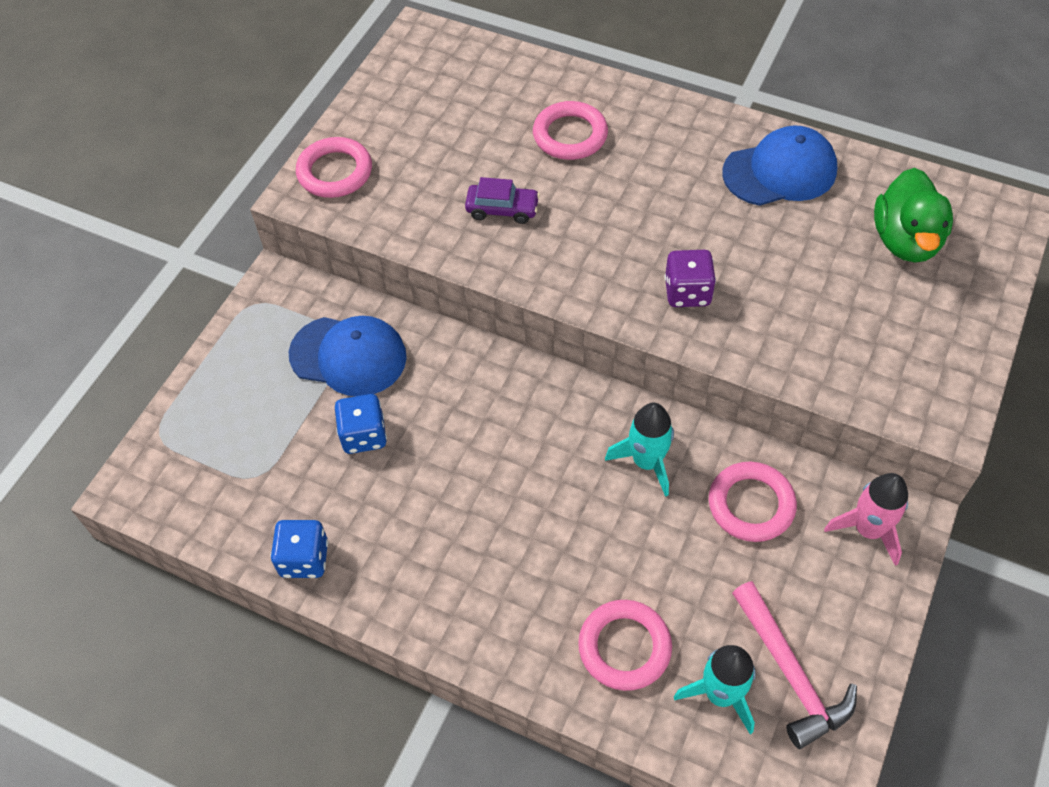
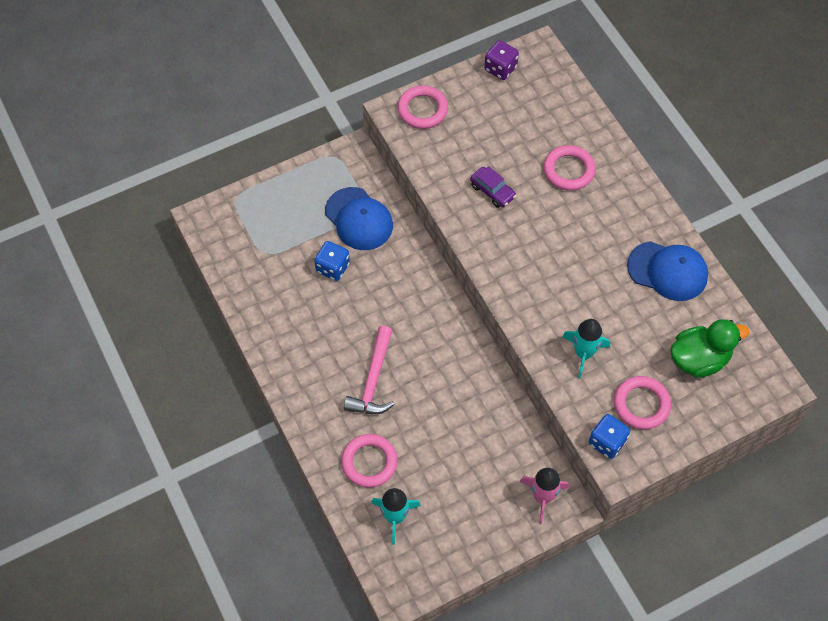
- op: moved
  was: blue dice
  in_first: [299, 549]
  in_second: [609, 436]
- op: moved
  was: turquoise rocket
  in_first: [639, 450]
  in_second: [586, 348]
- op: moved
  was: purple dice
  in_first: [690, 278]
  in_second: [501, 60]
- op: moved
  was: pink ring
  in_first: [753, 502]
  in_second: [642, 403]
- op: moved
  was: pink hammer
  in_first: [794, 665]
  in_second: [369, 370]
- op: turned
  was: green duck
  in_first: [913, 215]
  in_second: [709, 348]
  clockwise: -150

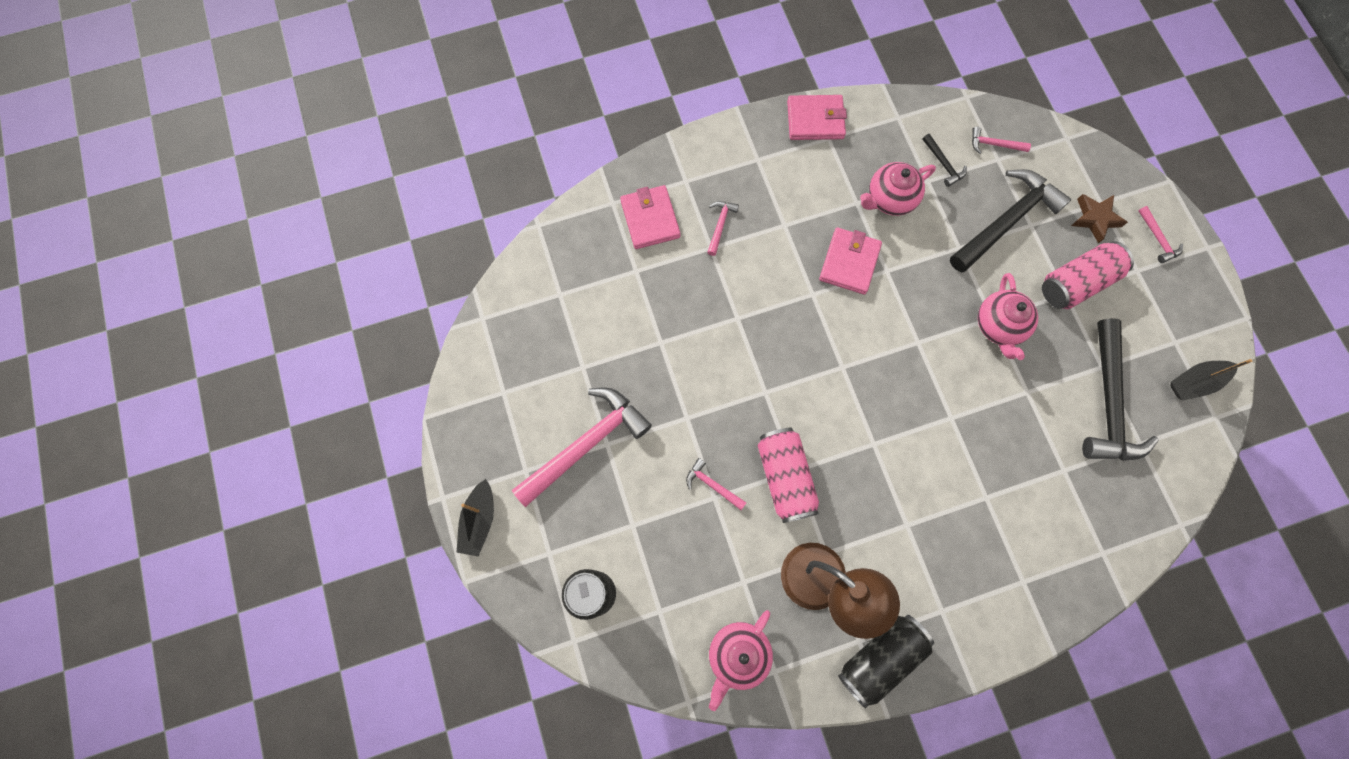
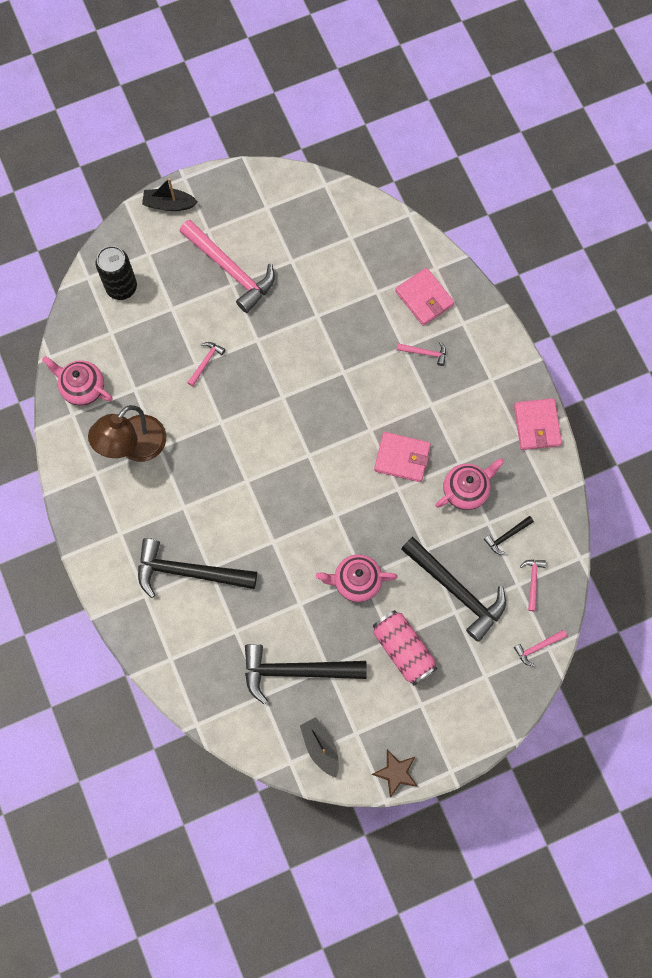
- op: turned
  was: pink wallet
  in_first: [650, 217]
  in_second: [425, 297]
  clockwise: 75
- op: removed
  was: pink can
  in_first: [788, 475]
- op: removed
  was: black can
  in_first: [886, 662]
- op: turned
  was: pink teapot
  in_first: [898, 189]
  in_second: [469, 484]
  clockwise: 90
- op: moved
  was: brown star
  in_first: [1099, 219]
  in_second: [394, 773]
- op: moved
  was: pink hammer
  in_first: [1160, 234]
  in_second: [540, 648]
- op: added
  now: black hammer
  in_second: [197, 568]

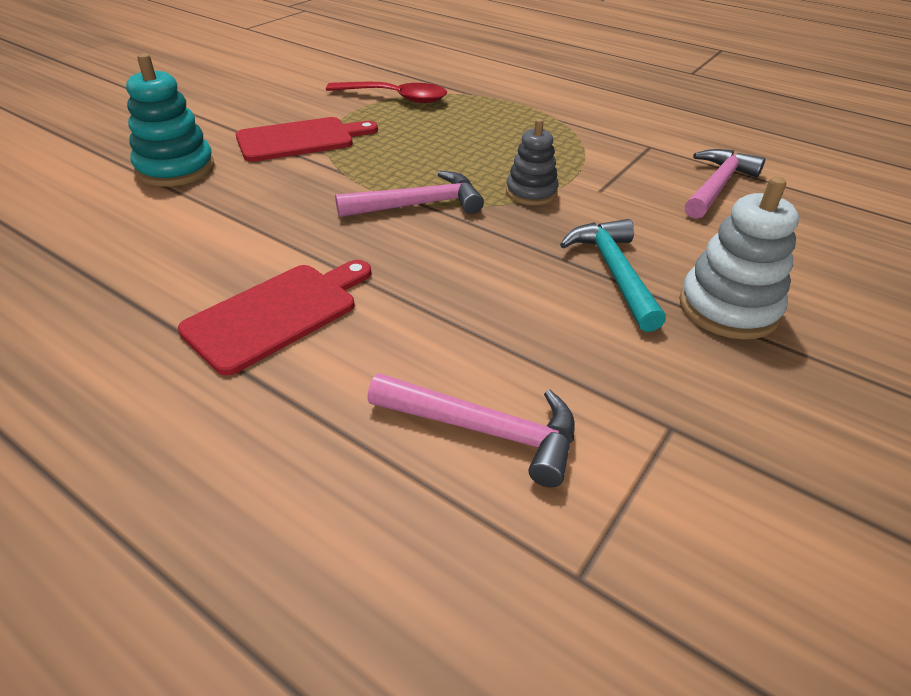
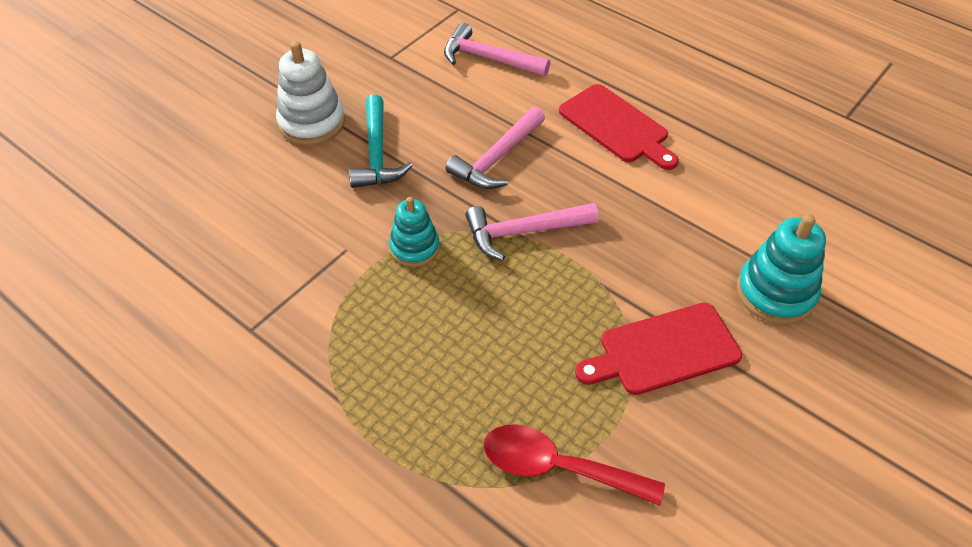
- op: turned
  was: red cutting board
  in_first: [274, 318]
  in_second: [619, 127]
  clockwise: -90
- op: recoloured
  was: grey stacking toy
  now: turquoise stacking toy
  in_first: [532, 162]
  in_second: [414, 232]
- op: moved
  was: pink hammer
  in_first: [725, 184]
  in_second: [495, 148]

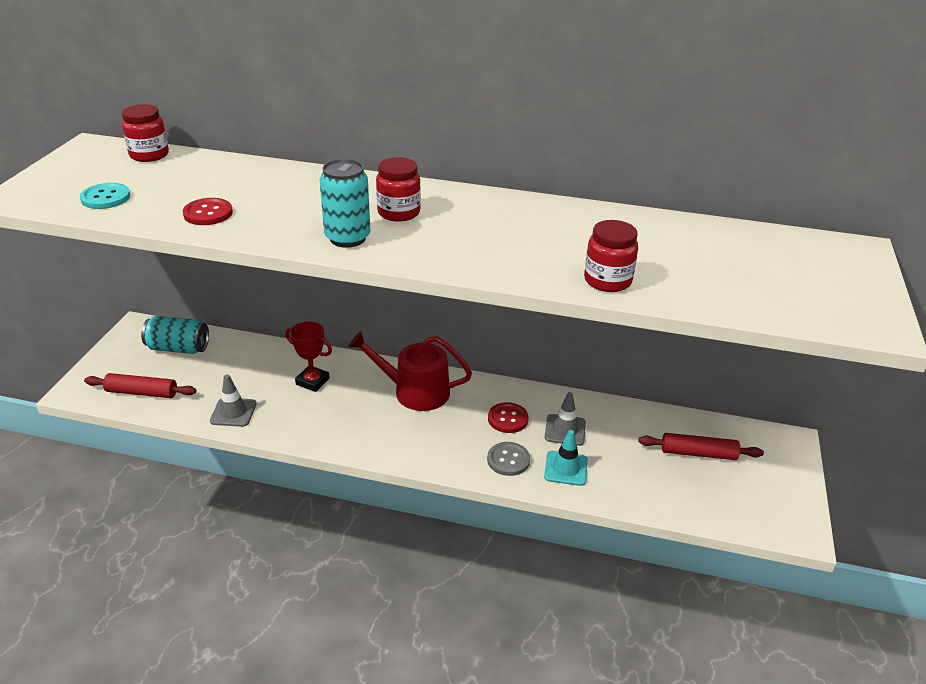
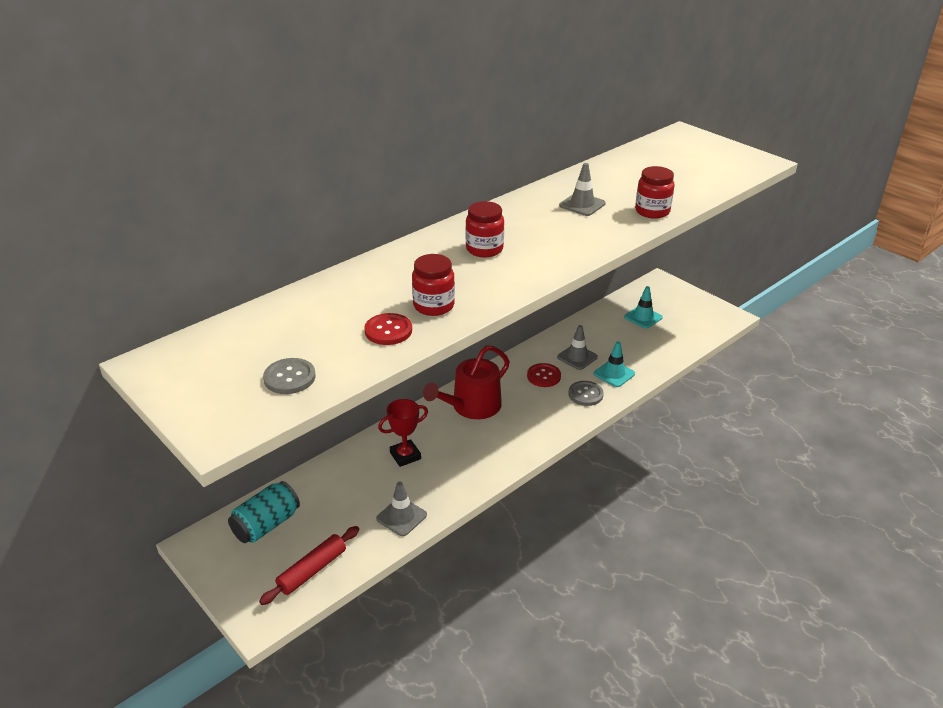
- op: recoloured
  was: turquoise button
  now: grey button
  in_first: [105, 196]
  in_second: [289, 376]
- op: moved
  was: red jar
  in_first: [145, 133]
  in_second: [433, 285]
- op: removed
  was: turquoise can
  in_first: [345, 203]
- op: replaced
  was: red rolling pin
  now: turquoise traffic cone
  in_first: [701, 446]
  in_second: [643, 307]
- op: added
  now: grey traffic cone
  in_second: [582, 189]

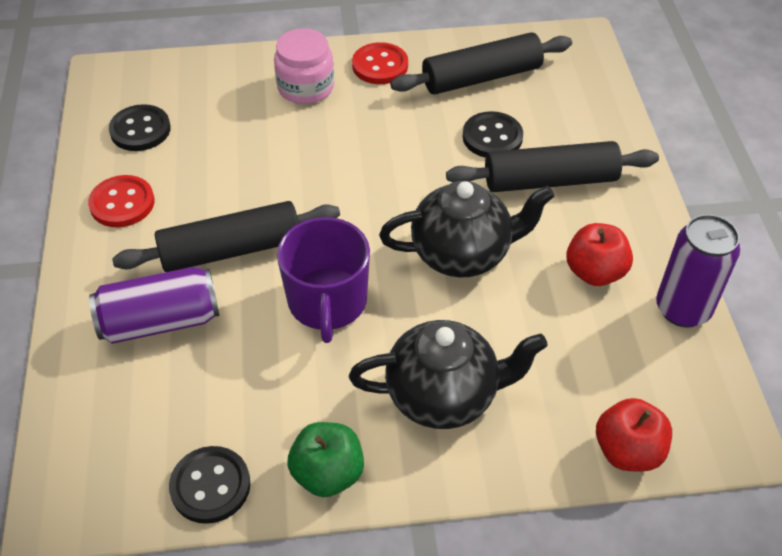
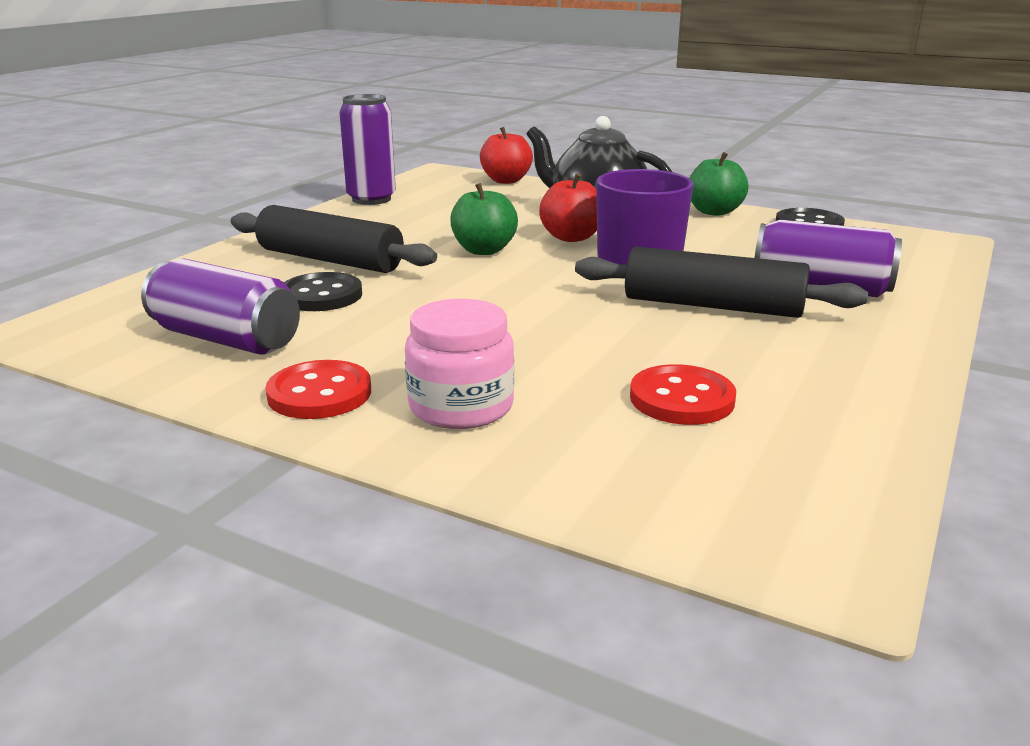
- op: moved
  was: red button
  in_first: [121, 201]
  in_second: [683, 394]
- op: removed
  was: black button
  in_first: [140, 127]
- op: replaced
  was: black teapot
  now: green apple
  in_first: [467, 229]
  in_second: [484, 219]
- op: replaced
  was: black rolling pin
  now: purple can
  in_first: [481, 63]
  in_second: [220, 307]
- op: moved
  was: red apple
  in_first: [599, 254]
  in_second: [568, 207]

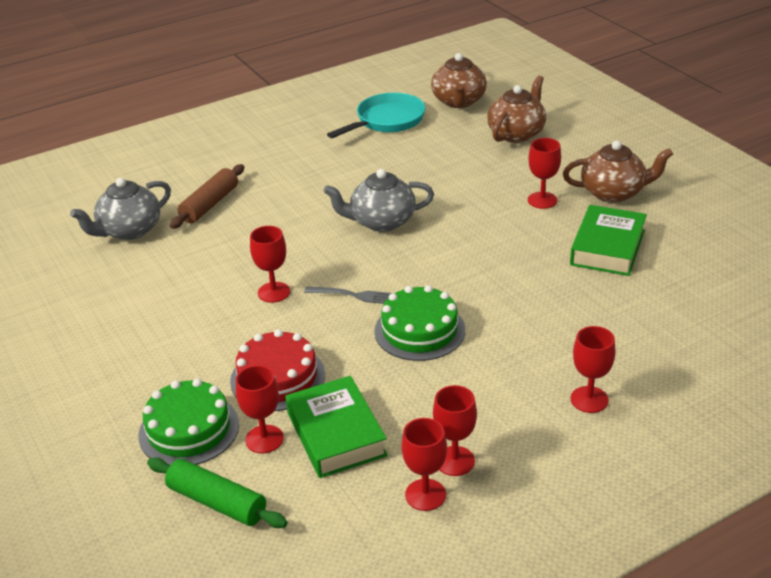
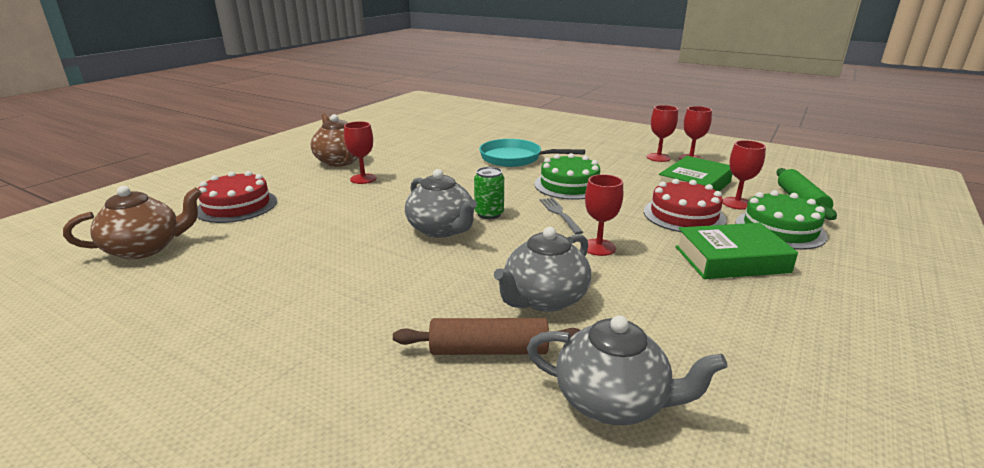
- op: moved
  was: turquoise pan
  in_first: [376, 115]
  in_second: [532, 153]
- op: replaced
  was: brown teapot
  now: red cake
  in_first: [516, 109]
  in_second: [237, 197]
- op: moved
  was: green book
  in_first: [608, 240]
  in_second: [736, 251]
- op: removed
  was: red goblet
  in_first: [593, 369]
- op: added
  now: green can
  in_second: [489, 193]
- op: added
  now: grey teapot
  in_second: [542, 269]

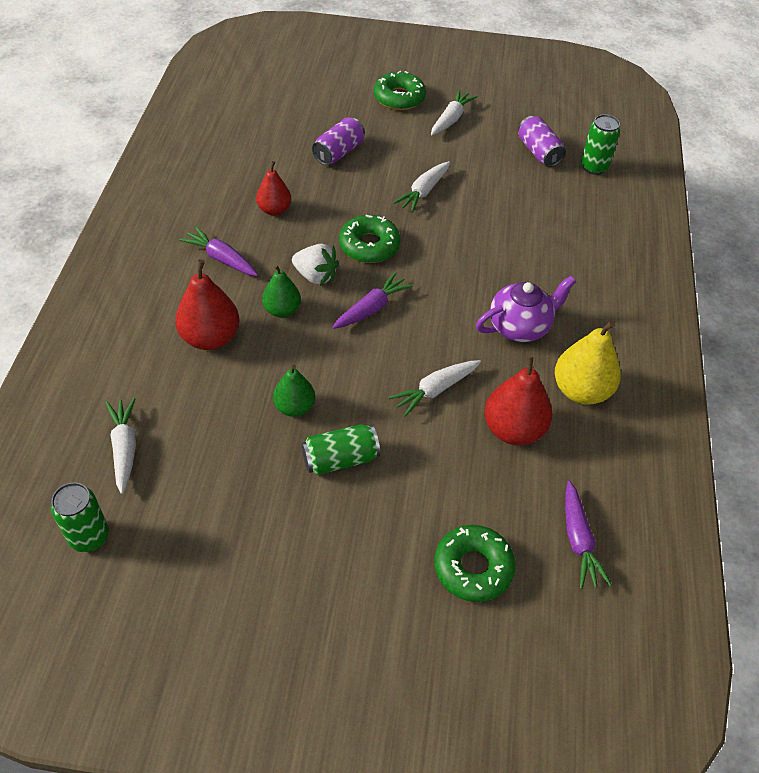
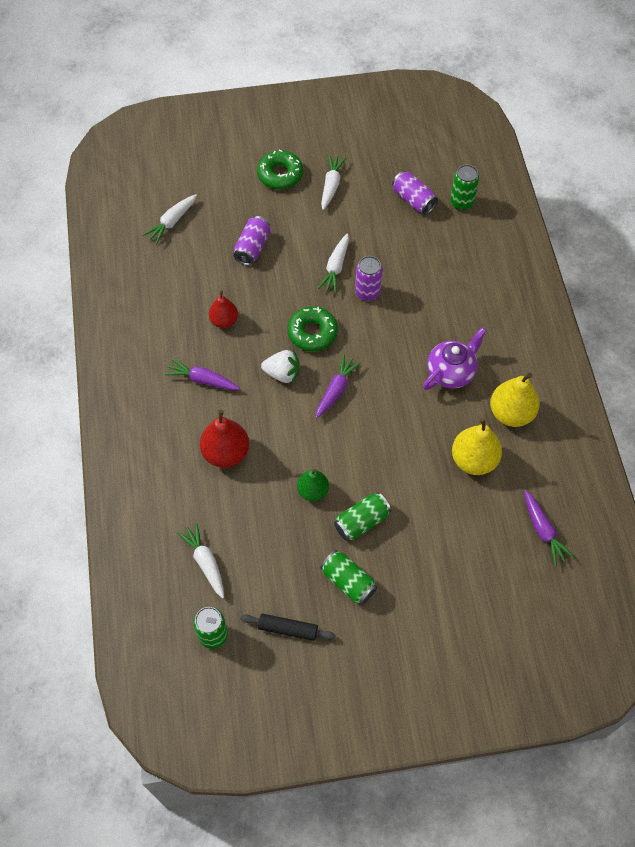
- op: removed
  was: green pear
  in_first: [281, 291]
- op: moved
  was: white carrot
  in_first: [435, 388]
  in_second: [170, 219]
- op: removed
  was: green donut
  in_first: [475, 563]
- op: recoloured
  was: red pear
  now: yellow pear
  in_first: [518, 399]
  in_second: [477, 446]
- op: added
  now: black rolling pin
  in_second: [288, 627]
- op: added
  now: green can
  in_second: [348, 577]
- op: added
  now: purple can
  in_second: [368, 278]

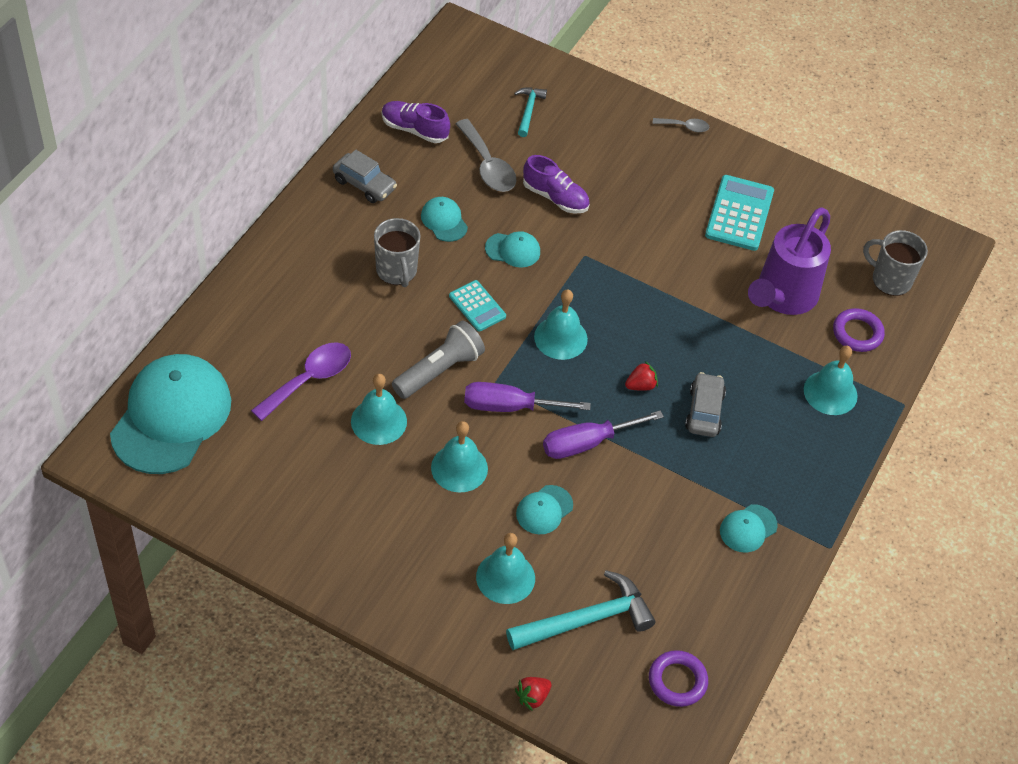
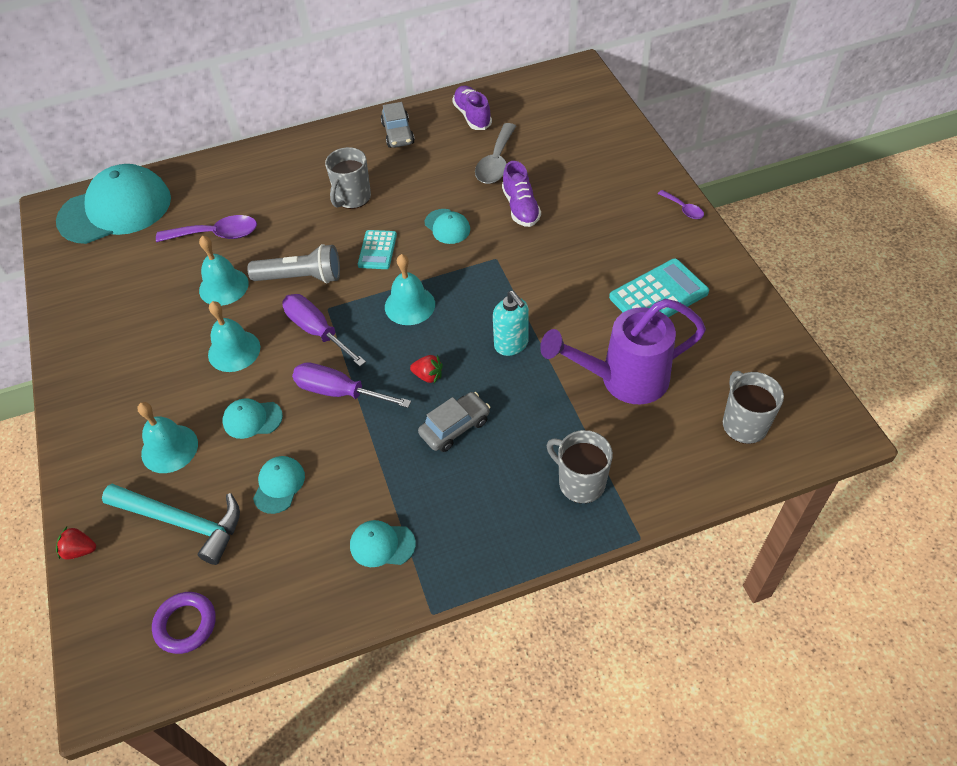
- op: moved
  was: turquoise cap
  in_first: [444, 219]
  in_second: [279, 485]
- op: removed
  was: turquoise hammer
  in_first: [531, 112]
- op: recoloured
  was: grey spoon
  now: purple spoon
  in_first: [681, 125]
  in_second: [681, 204]
- op: replaced
  was: turquoise bell
  now: grey mug
  in_first: [831, 380]
  in_second: [580, 466]
- op: removed
  was: purple ring
  in_first: [859, 330]
- op: added
  now: turquoise soap dispenser
  in_second: [511, 323]

